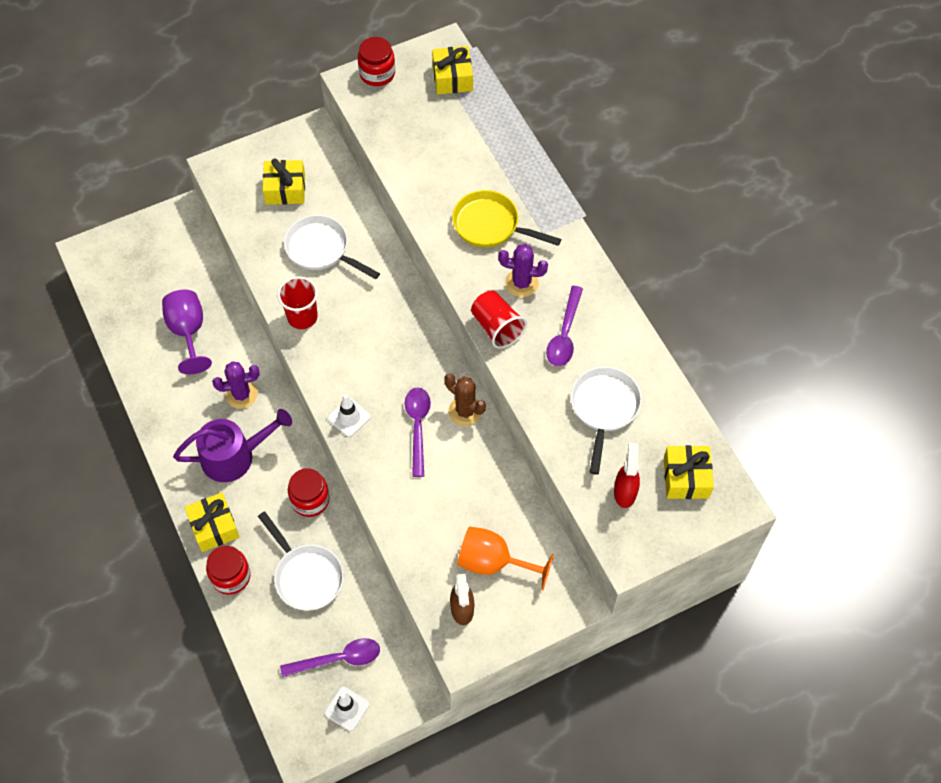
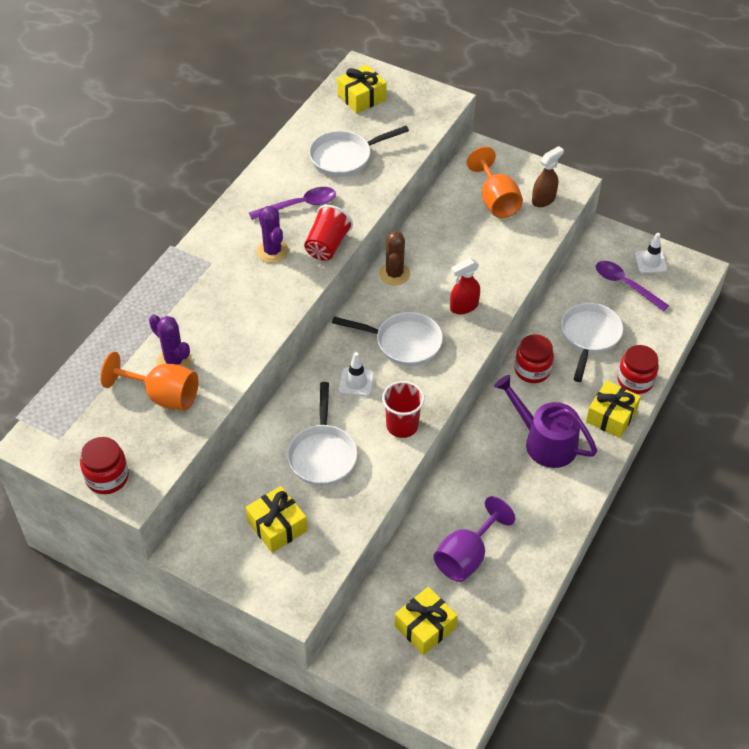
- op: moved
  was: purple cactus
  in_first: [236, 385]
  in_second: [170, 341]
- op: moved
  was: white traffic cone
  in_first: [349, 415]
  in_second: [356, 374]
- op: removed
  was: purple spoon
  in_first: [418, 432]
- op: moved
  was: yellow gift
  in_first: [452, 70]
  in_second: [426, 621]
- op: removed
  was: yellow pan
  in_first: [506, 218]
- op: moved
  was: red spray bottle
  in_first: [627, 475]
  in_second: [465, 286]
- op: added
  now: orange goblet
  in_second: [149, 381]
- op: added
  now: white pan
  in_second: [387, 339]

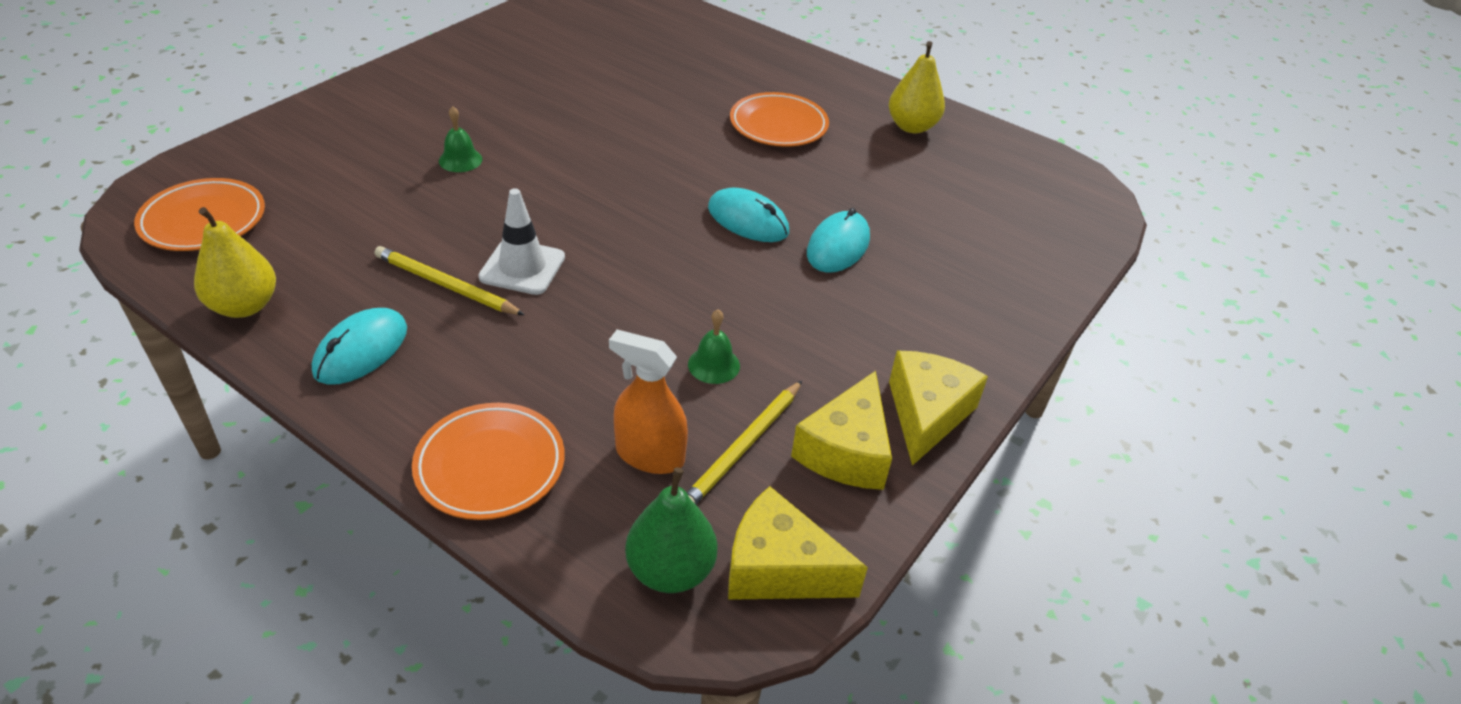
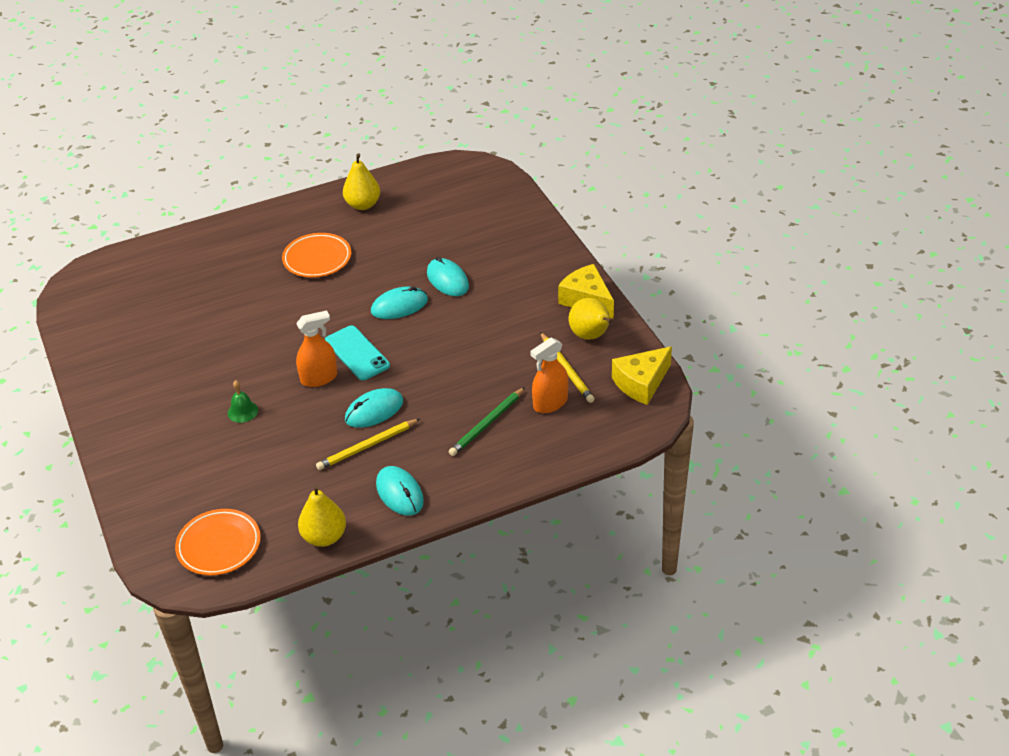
- op: removed
  was: orange plate
  in_first: [488, 461]
- op: replaced
  was: white traffic cone
  now: turquoise mouse
  in_first: [521, 241]
  in_second: [374, 408]
- op: removed
  was: green pear
  in_first: [671, 530]
- op: removed
  was: green bell
  in_first: [714, 346]
- op: replaced
  was: yellow cheese
  now: yellow pear
  in_first: [841, 430]
  in_second: [590, 319]
- op: added
  now: orange spray bottle
  in_second: [317, 348]
- op: added
  now: turquoise phone
  in_second: [357, 352]
- op: added
  now: green pencil
  in_second: [487, 421]

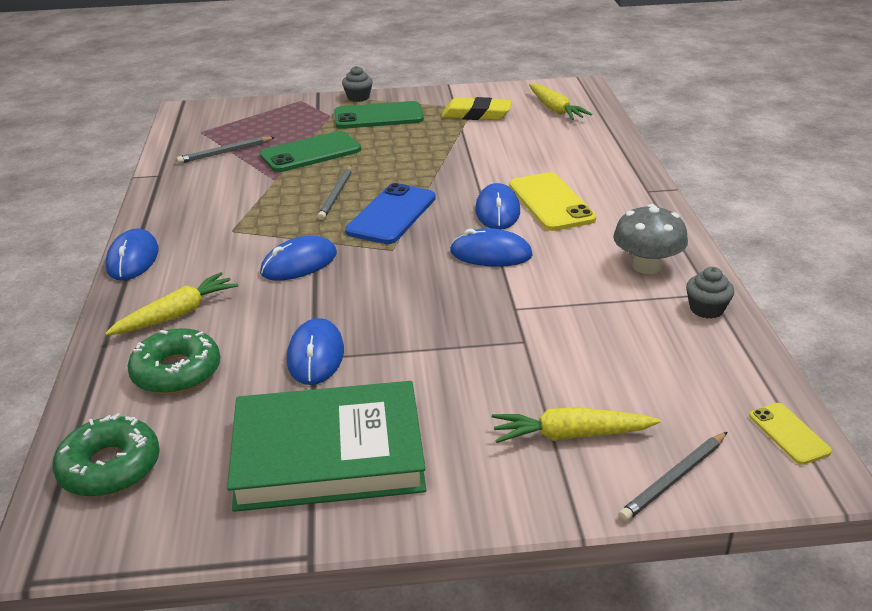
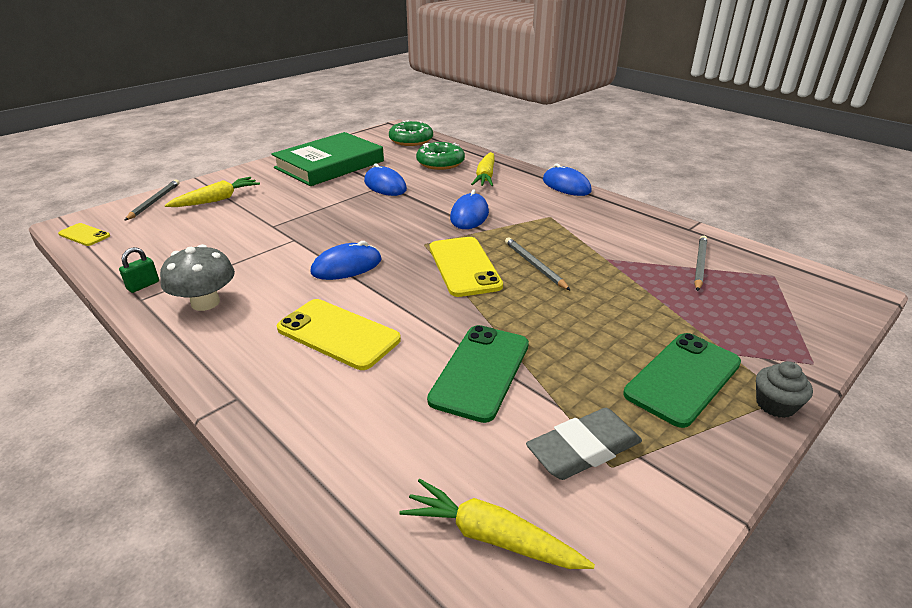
- op: moved
  was: green phone
  in_first: [310, 151]
  in_second: [478, 374]
- op: recoloured
  was: blue phone
  now: yellow phone
  in_first: [390, 213]
  in_second: [466, 267]
- op: recoloured
  was: yellow eraser
  now: grey eraser
  in_first: [476, 108]
  in_second: [584, 444]
- op: removed
  was: blue mouse
  in_first: [497, 206]
- op: replaced
  was: grey cupcake
  now: green padlock
  in_first: [710, 293]
  in_second: [139, 270]

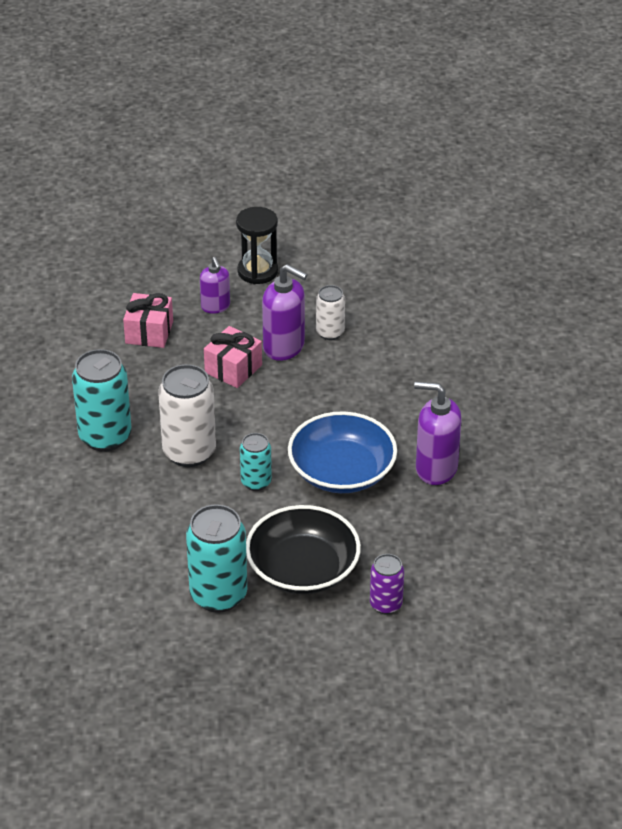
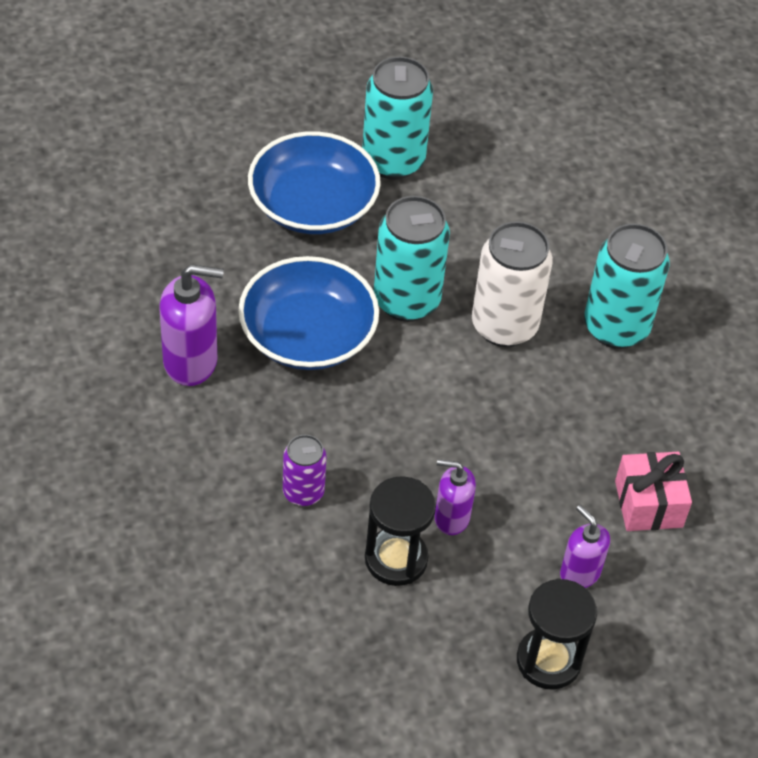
- op: removed
  was: pink gift
  in_first: [233, 357]
- op: resized
  was: turquoise can
  in_first: [256, 462]
  in_second: [412, 259]
  ratio: 1.76
- op: recoloured
  was: black bowl
  now: blue bowl
  in_first: [303, 549]
  in_second: [314, 182]
- op: resized
  was: purple soap dispenser
  in_first: [285, 312]
  in_second: [455, 497]
  ratio: 0.63
- op: replaced
  was: white can
  now: black hourglass
  in_first: [330, 312]
  in_second: [400, 531]
- op: moved
  was: purple can
  in_first: [387, 584]
  in_second: [304, 470]

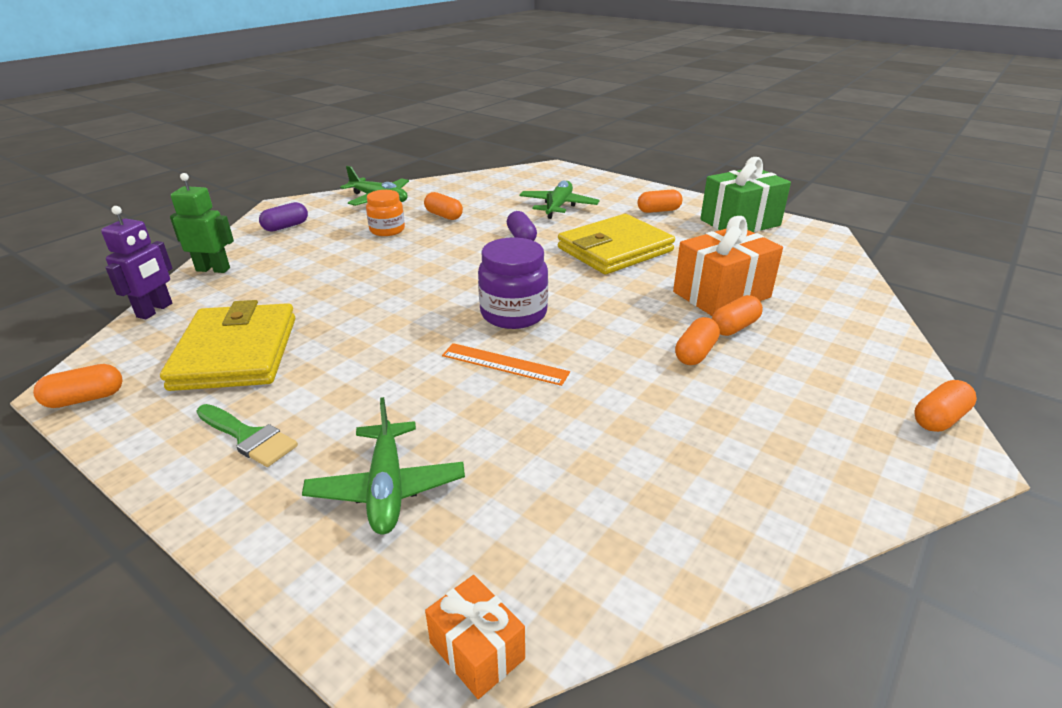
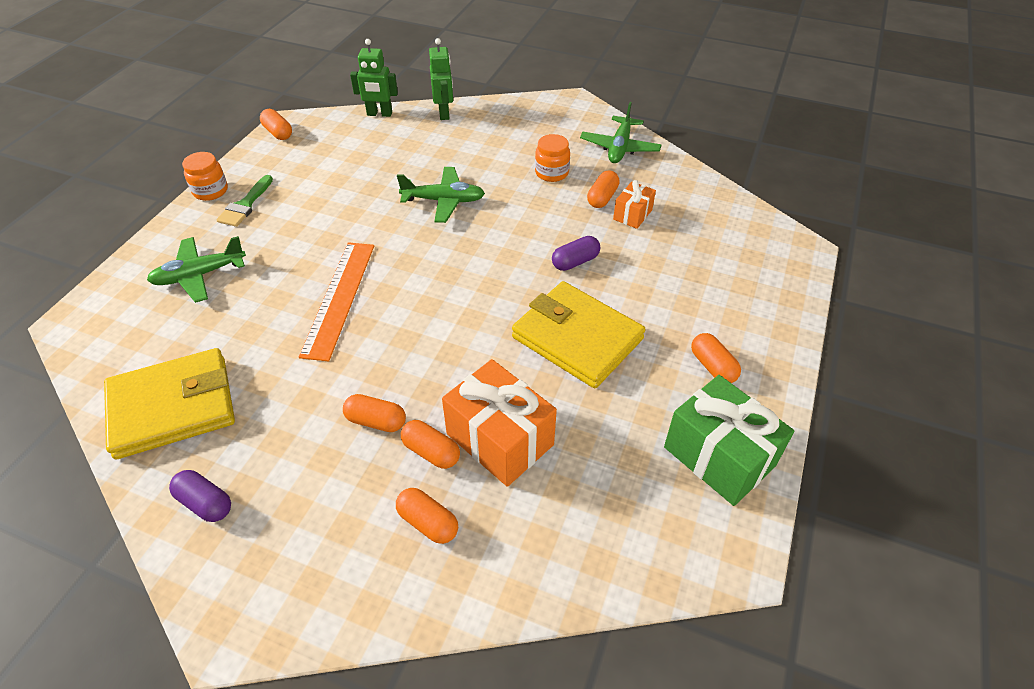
- op: recoloured
  was: purple robot
  now: green robot
  in_first: [137, 263]
  in_second: [374, 78]
- op: moved
  was: yellow wallet
  in_first: [227, 345]
  in_second: [169, 404]
- op: moved
  was: purple capsule
  in_first: [283, 217]
  in_second: [200, 496]
- op: moved
  was: orange gift
  in_first: [475, 637]
  in_second: [634, 204]
- op: resized
  was: orange ruler
  in_first: [506, 364]
  in_second: [336, 301]
  ratio: 1.53
- op: removed
  was: purple jar
  in_first: [513, 283]
- op: moved
  was: green plane
  in_first: [559, 199]
  in_second: [441, 195]
- op: moved
  was: orange capsule
  in_first: [945, 406]
  in_second: [427, 516]
- op: added
  now: orange jar
  in_second: [205, 176]

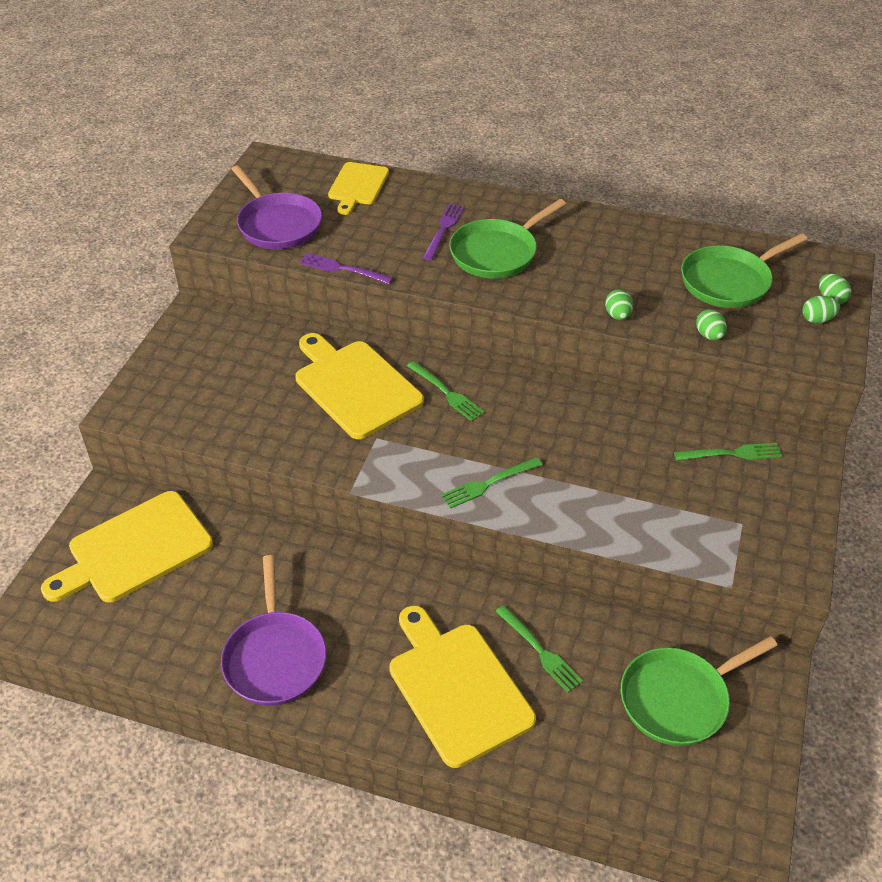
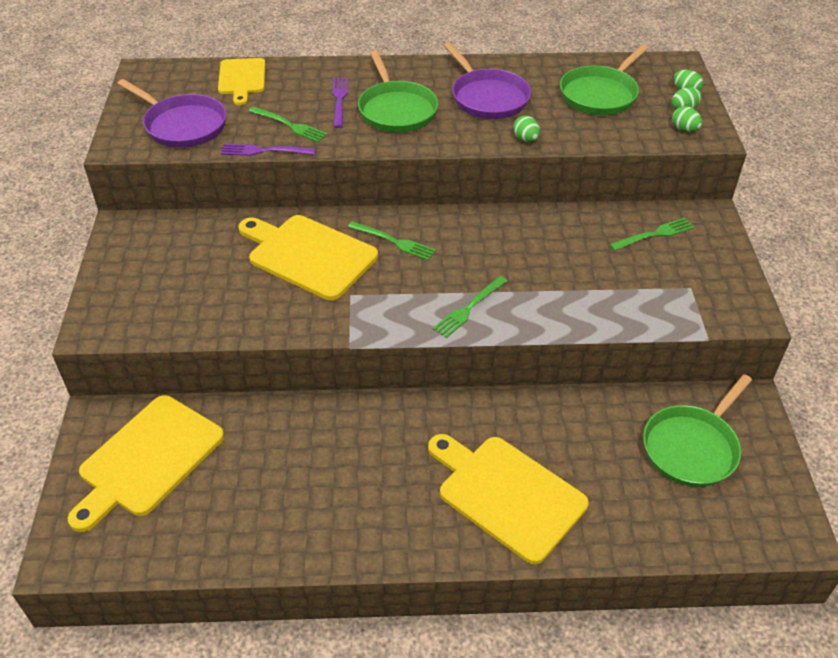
- op: moved
  was: purple pan
  in_first: [274, 630]
  in_second: [487, 80]
- op: turned
  was: green pan
  in_first: [507, 239]
  in_second: [398, 91]
  clockwise: -45
- op: moved
  was: green fork
  in_first: [539, 649]
  in_second: [288, 124]
- op: moved
  was: green egg
  in_first: [711, 324]
  in_second: [687, 119]

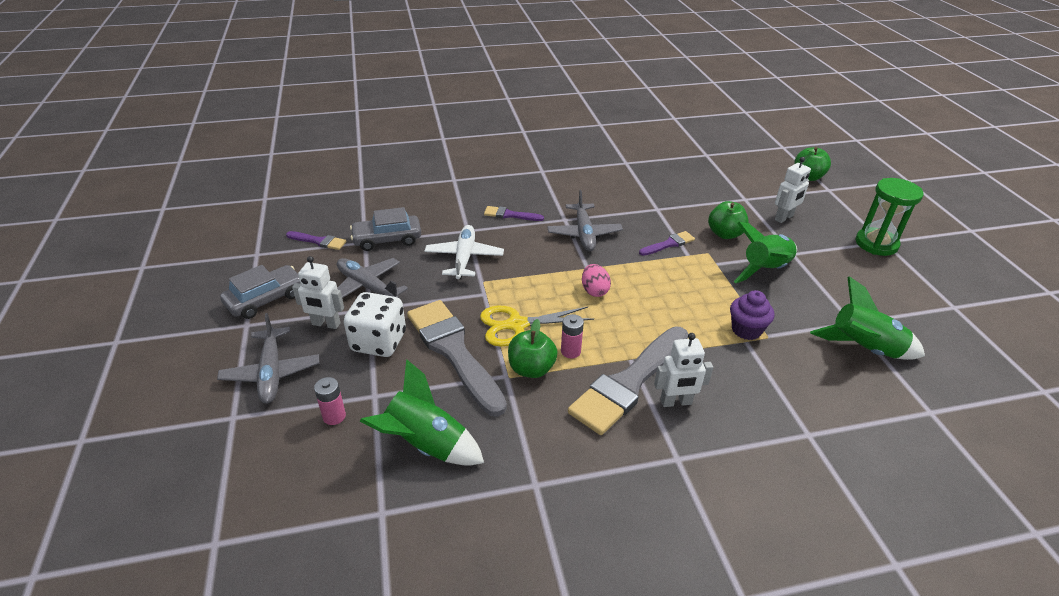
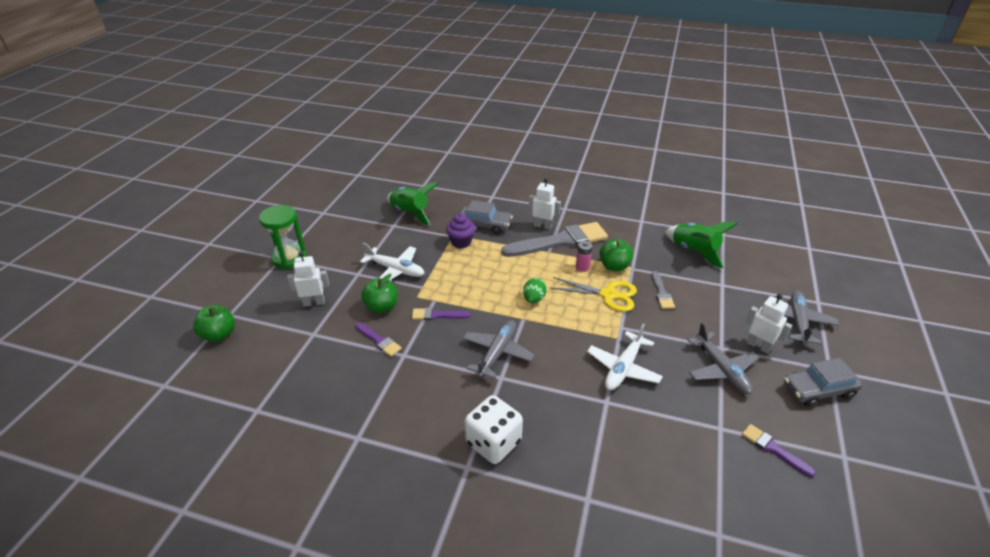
- op: removed
  was: pink battery
  in_first: [330, 401]
- op: moved
  was: white dice
  in_first: [375, 324]
  in_second: [494, 429]
- op: moved
  was: grey car
  in_first: [385, 229]
  in_second: [487, 217]
- op: resized
  was: grey brush
  in_first: [457, 358]
  in_second: [663, 290]
  ratio: 0.46
- op: moved
  was: purple brush
  in_first: [514, 213]
  in_second: [378, 339]
- op: recoloured
  was: pink egg
  now: green egg
  in_first: [596, 280]
  in_second: [535, 290]
- op: replaced
  was: green rocket
  now: white plane
  in_first: [765, 252]
  in_second: [392, 262]

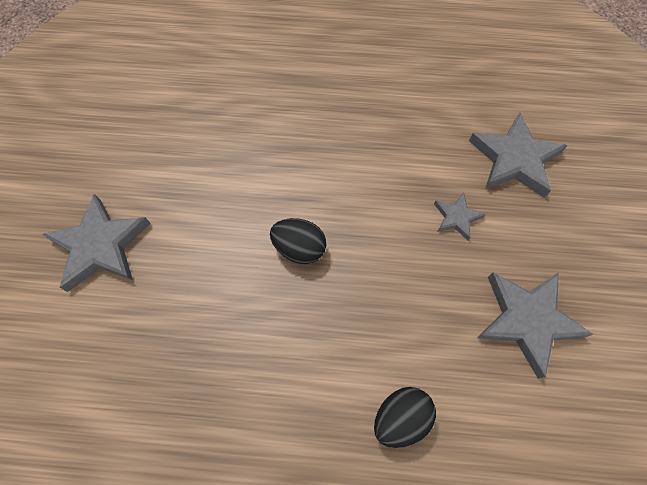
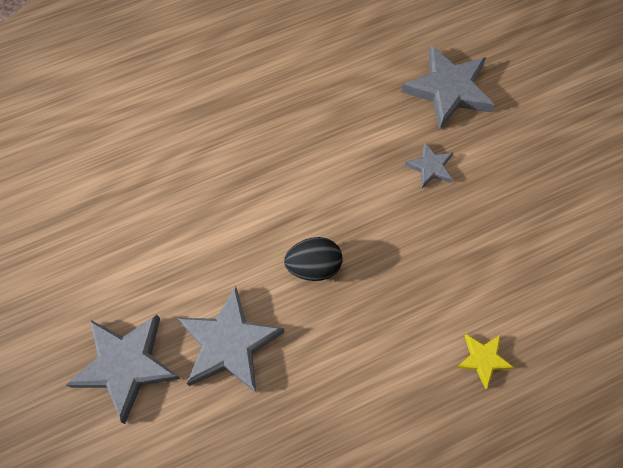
- op: replaced
  was: black egg
  now: yellow star
  in_first: [405, 417]
  in_second: [485, 361]
- op: moved
  was: grey star
  in_first: [535, 325]
  in_second: [230, 339]

